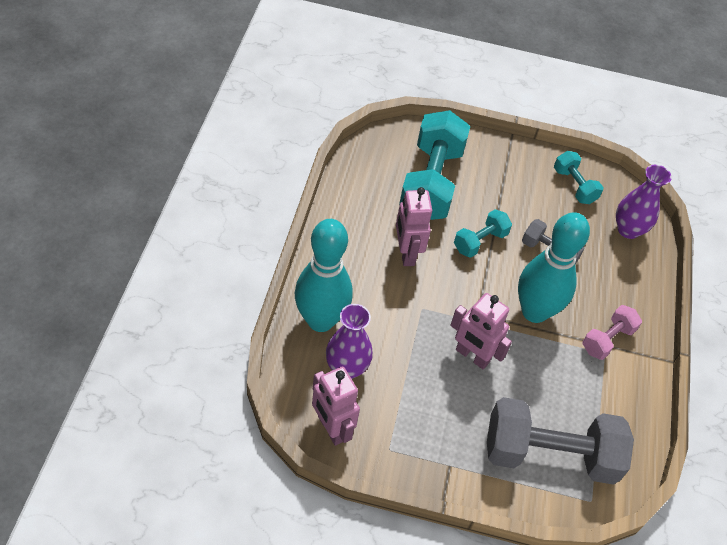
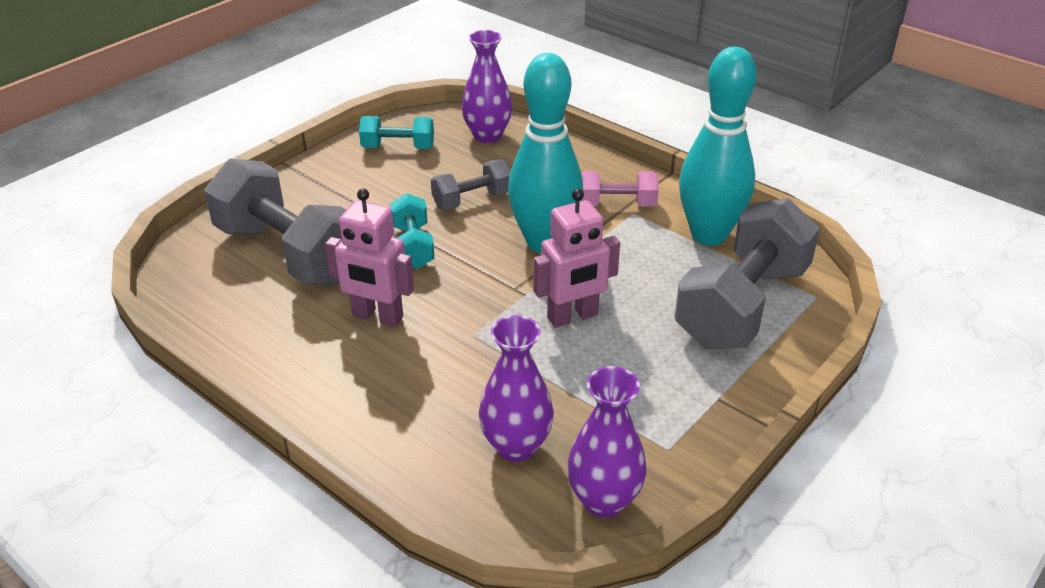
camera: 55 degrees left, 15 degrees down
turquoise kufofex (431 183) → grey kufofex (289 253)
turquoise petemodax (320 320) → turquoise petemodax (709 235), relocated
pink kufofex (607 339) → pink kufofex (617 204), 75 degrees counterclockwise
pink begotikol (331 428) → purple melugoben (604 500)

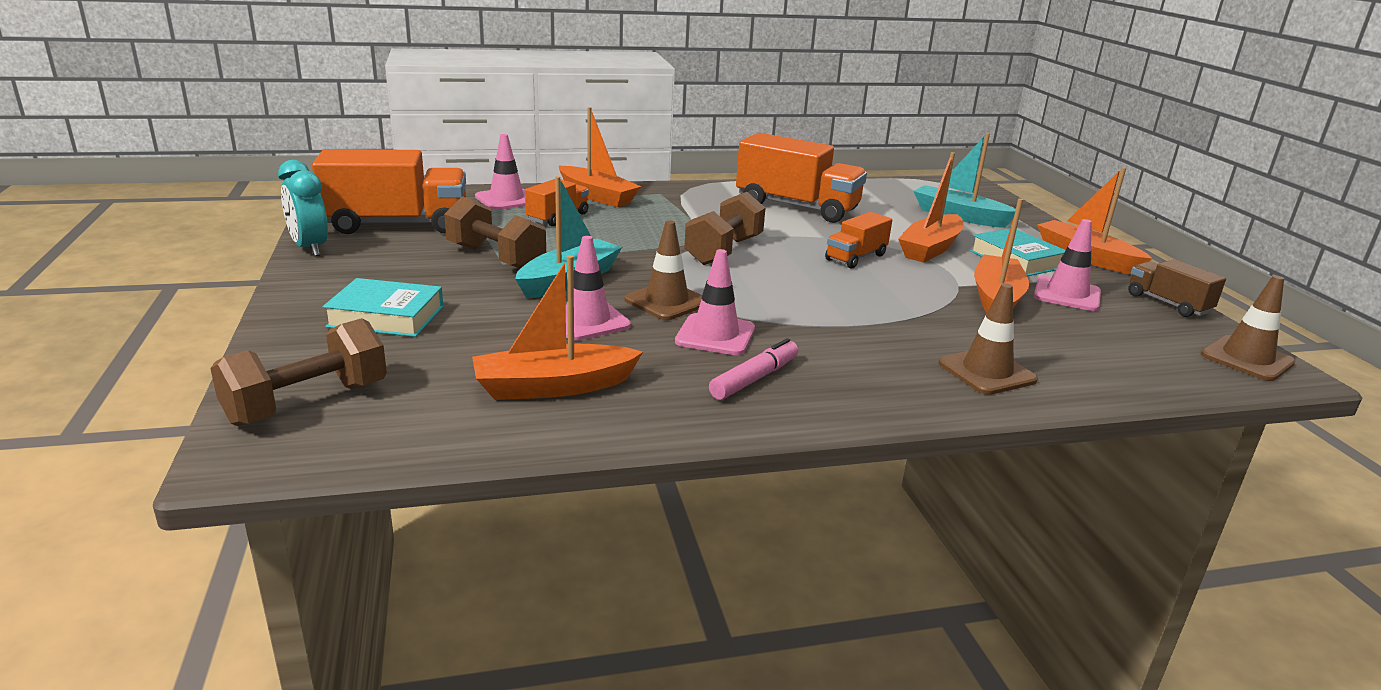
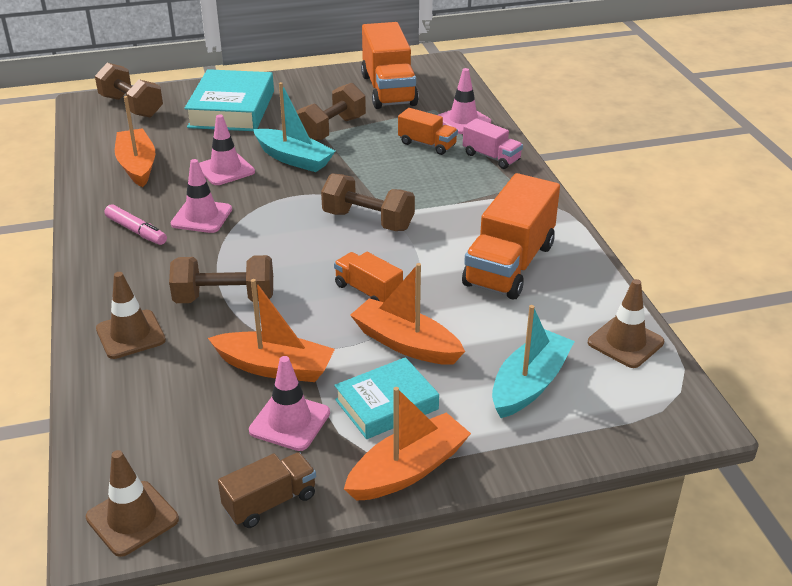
camera: 90 degrees right, 10 degrees up
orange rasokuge (597 196) → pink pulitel (491 157)
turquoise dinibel (310 248) → -
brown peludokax (666 301) → brown peludokax (625 342), relocated
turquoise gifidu (386 316) → turquoise gifidu (232 109), x1.59
- → brown kufofex (225 298)

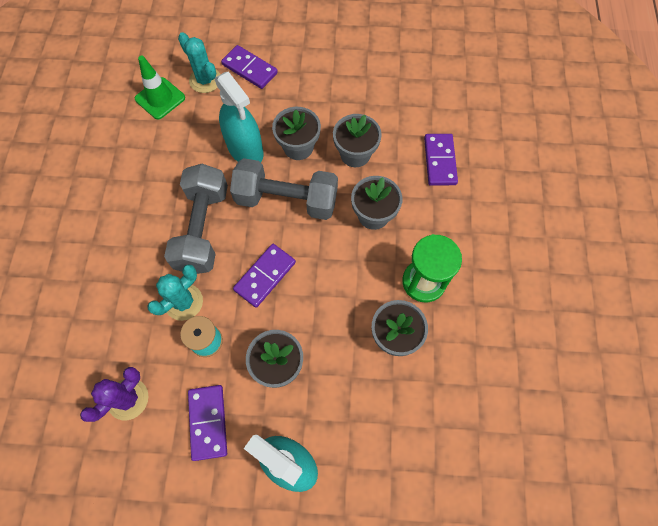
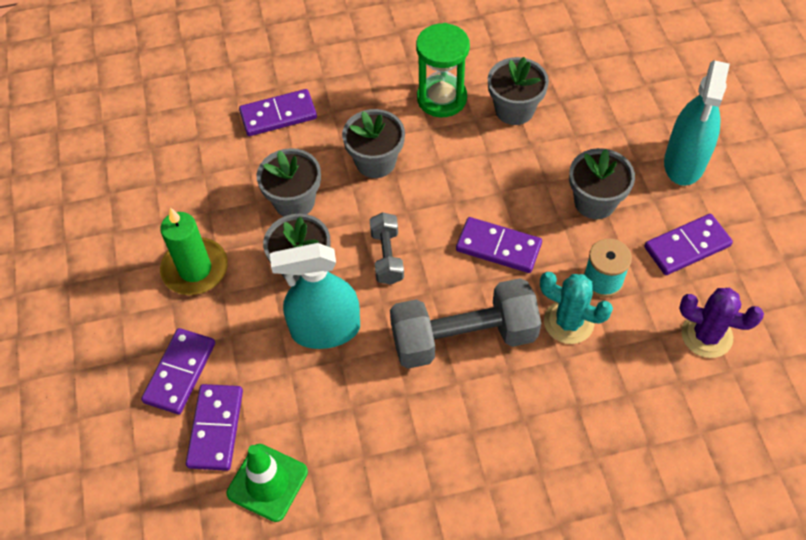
camera: 105 degrees left, 10 degrees down
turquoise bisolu (205 80) → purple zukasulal (216 428)
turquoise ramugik (245 149) → turquoise ramugik (325 330), 135 degrees counterclockwise
grey kufofex (286 200) → grey kufofex (387 256), x0.52
- → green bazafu (195 269)

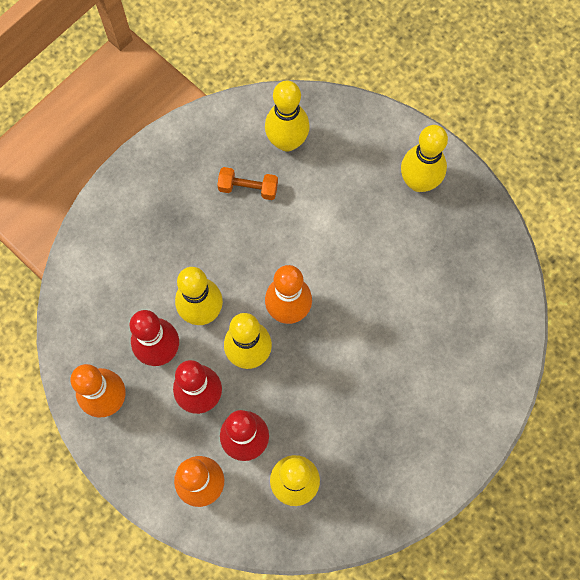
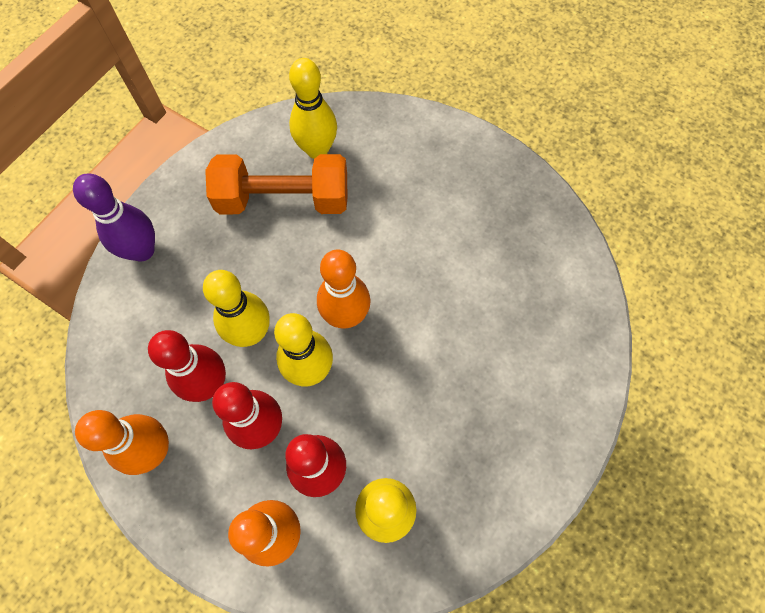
camera: 10 degrees left, 5 degrees down
yellow petemodax (418 182) → -
orange kufofex (248 188) → orange kufofex (283 200), x2.12
- → purple petemodax (142 251)

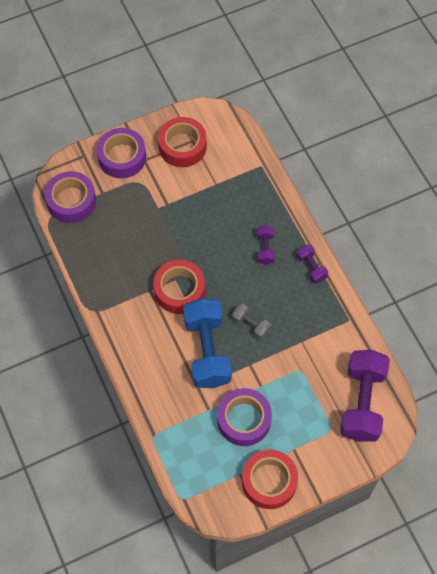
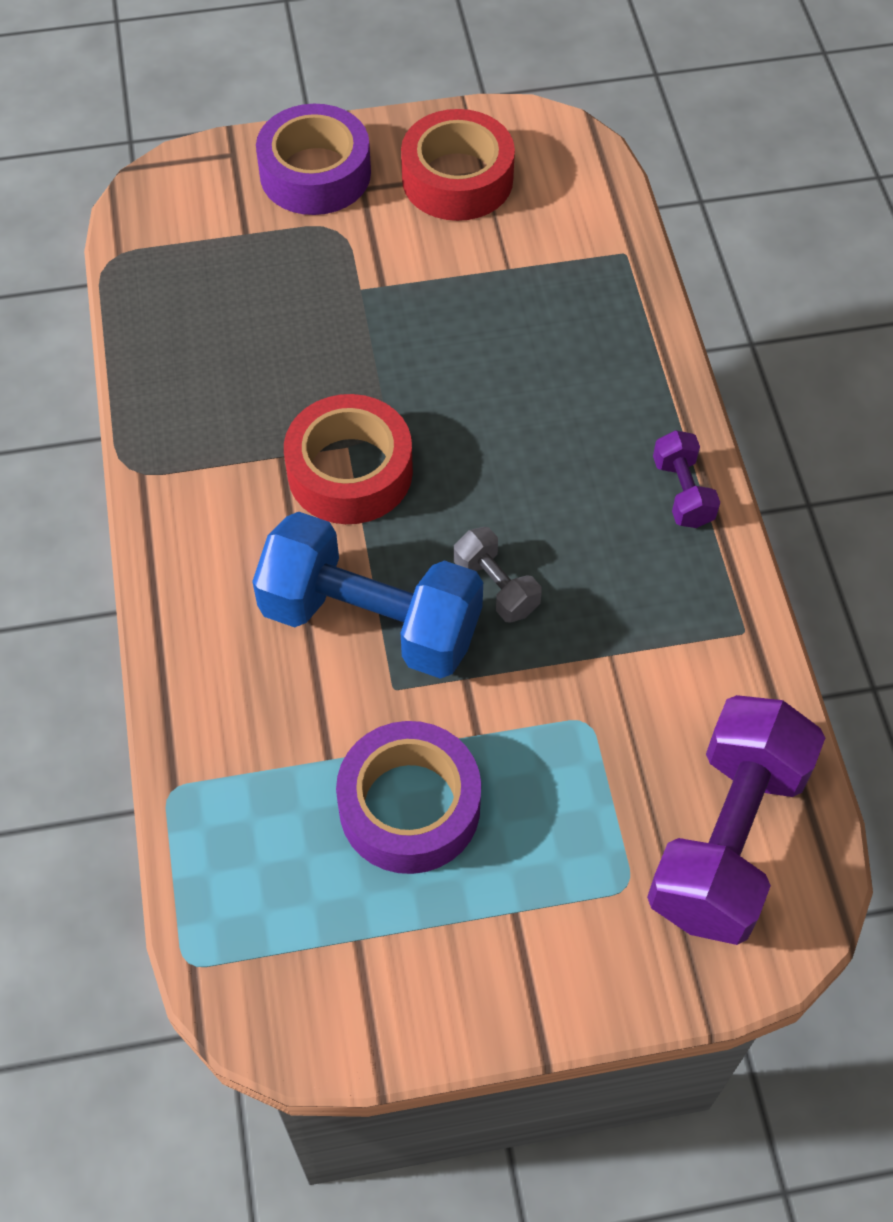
camera: 15 degrees right, 5 degrees down
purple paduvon (71 201) → -
purple kufofex (265 249) → -
blue kufofex (207 351) → blue kufofex (371 621), 75 degrees counterclockwise
red paduvon (269 481) → -

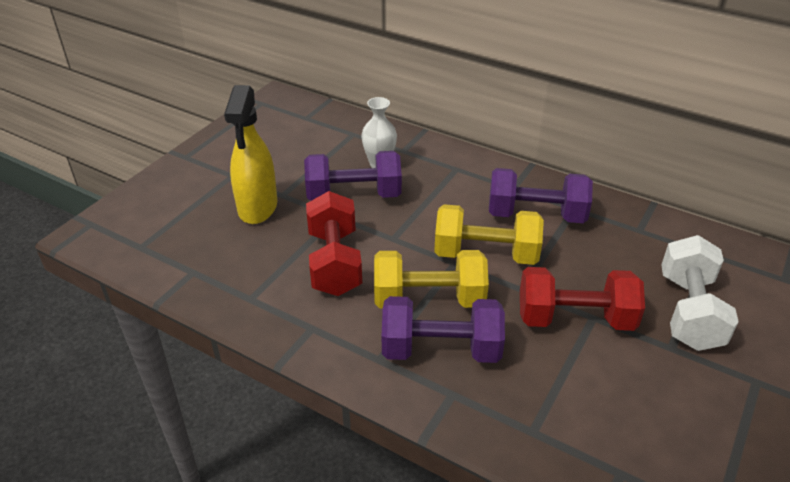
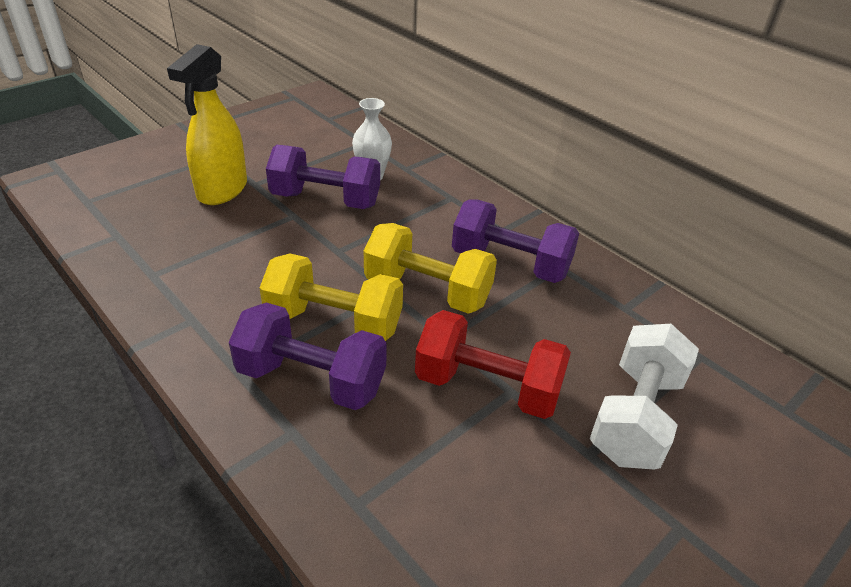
camera: 15 degrees right, 0 degrees up
red kufofex (334 262) → -

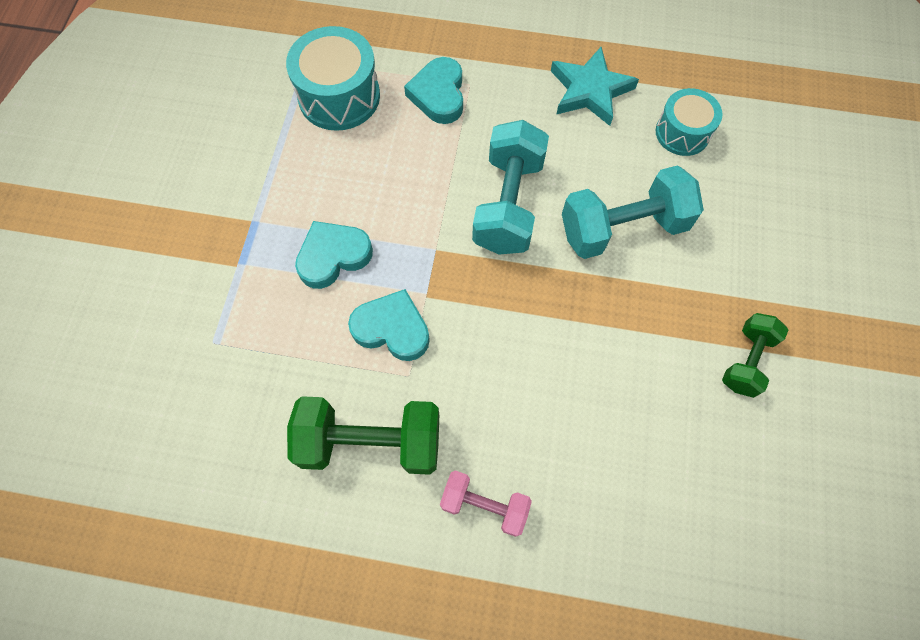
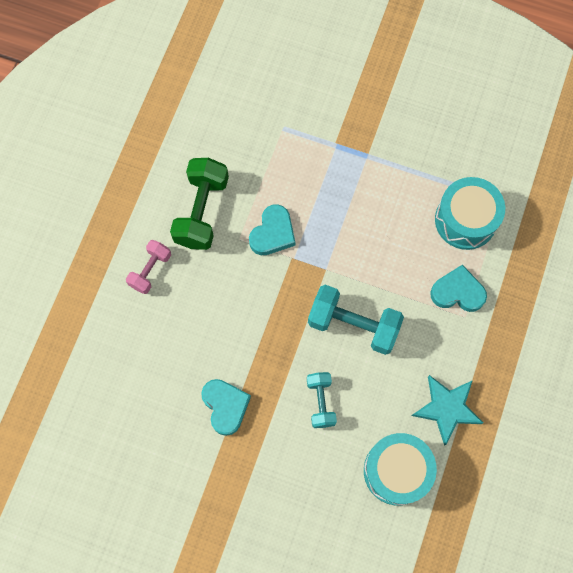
camera: 100 degrees right, 5 degrees up
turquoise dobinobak (682 133) → turquoise dobinobak (396 471), x1.54
turquoise kufofex (623 228) → turquoise kufofex (320 402), x0.59
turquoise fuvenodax (333 256) → turquoise fuvenodax (225 406), relocated
green kufofex (746 361) → -

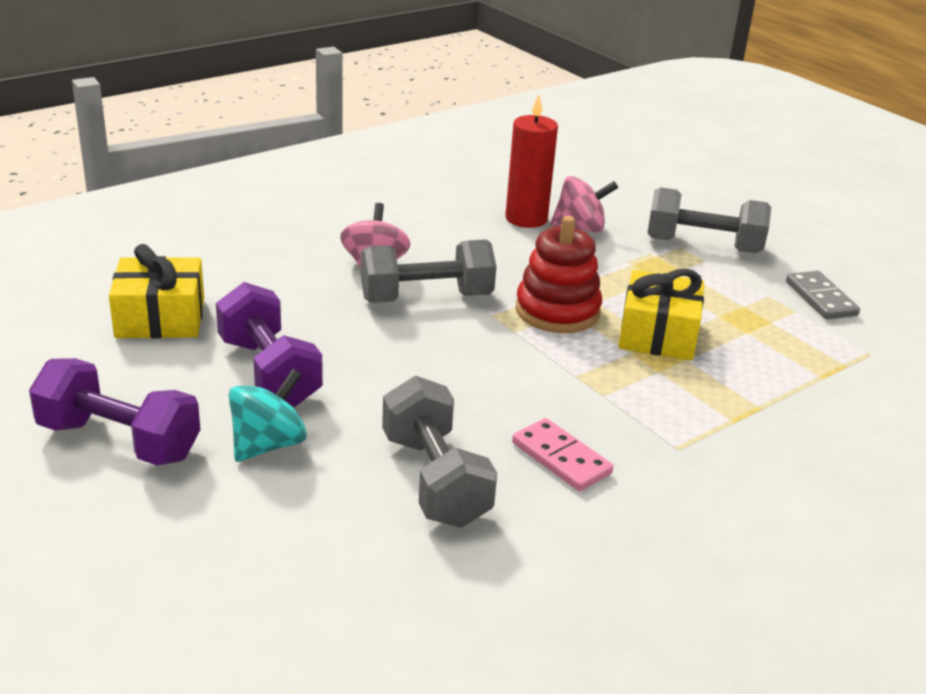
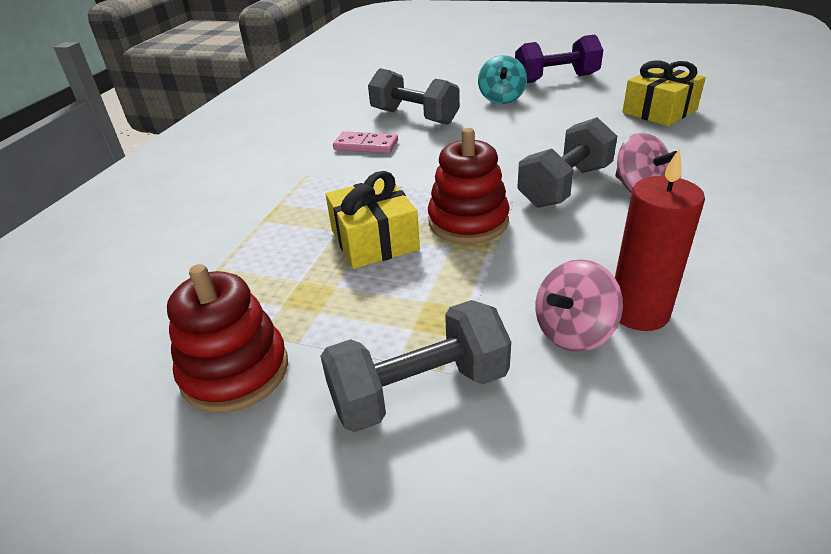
camera: 150 degrees right, 5 degrees up
grey zukasulal (821 298) → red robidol (235 371)
purple kufofex (269 372) → -

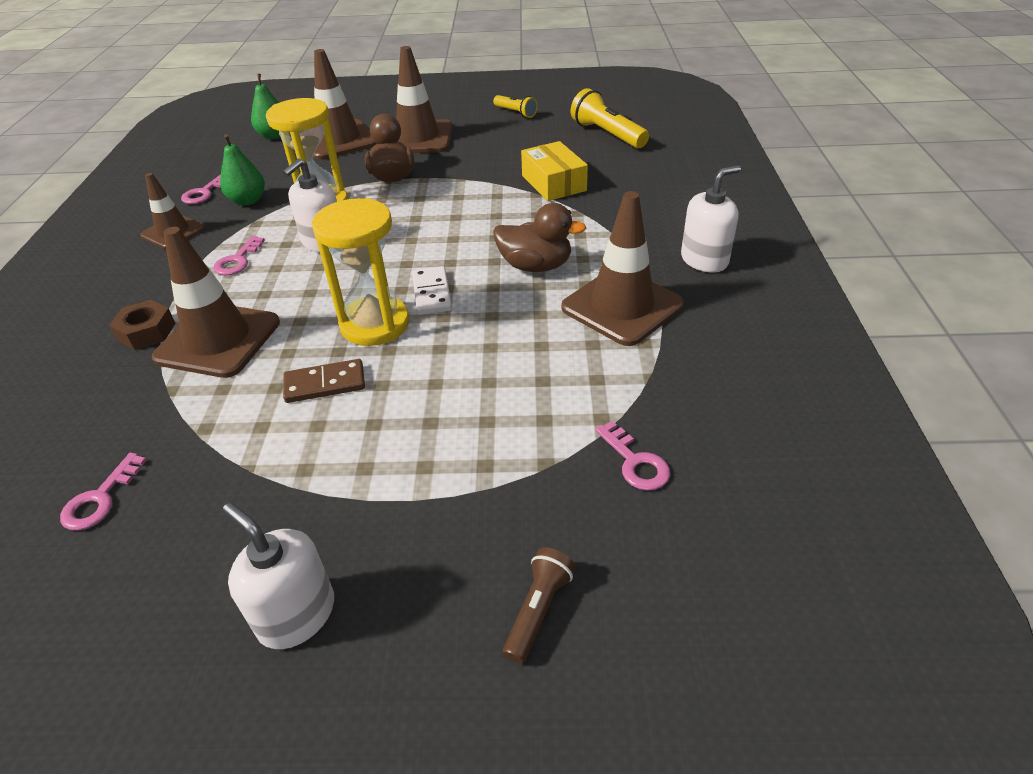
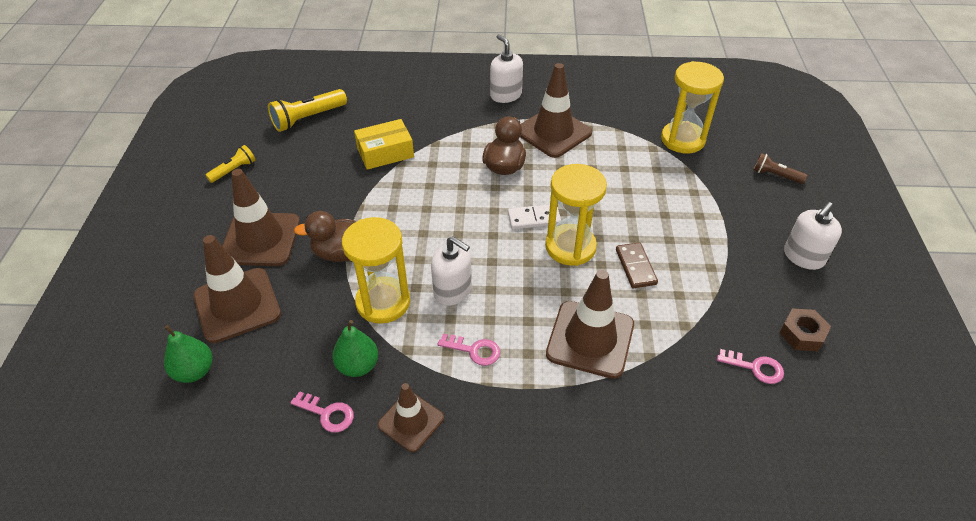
camera: 90 degrees left, 5 degrees up
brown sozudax (146 332) → brown sozudax (802 334), relocated
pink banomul (635 462) → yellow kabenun (682 139)

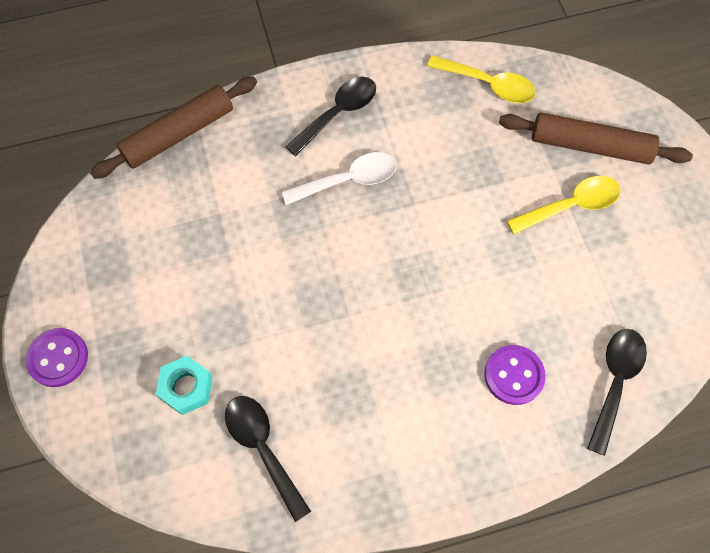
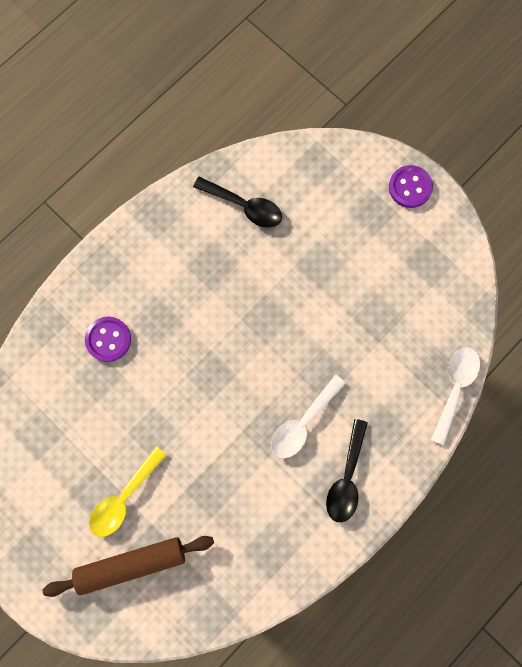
camera: 150 degrees right, 10 degrees up
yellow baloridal (488 85) → -
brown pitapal (178 134) → white baloridal (455 388)
black baloridal (615 382) → -
turquoise sozudax (186 388) → -

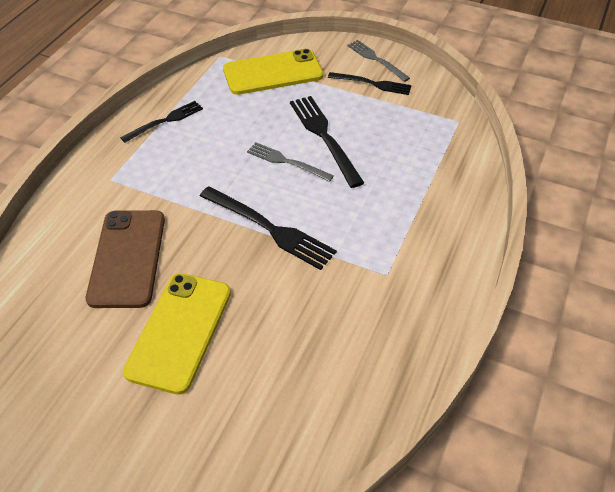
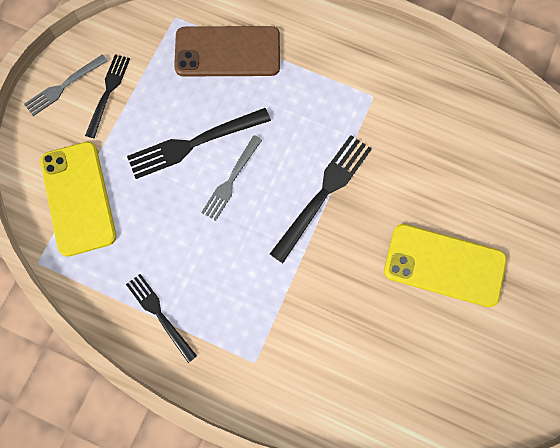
camera: 90 degrees left, 25 degrees up
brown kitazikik (127 258) → brown kitazikik (227 52), relocated

